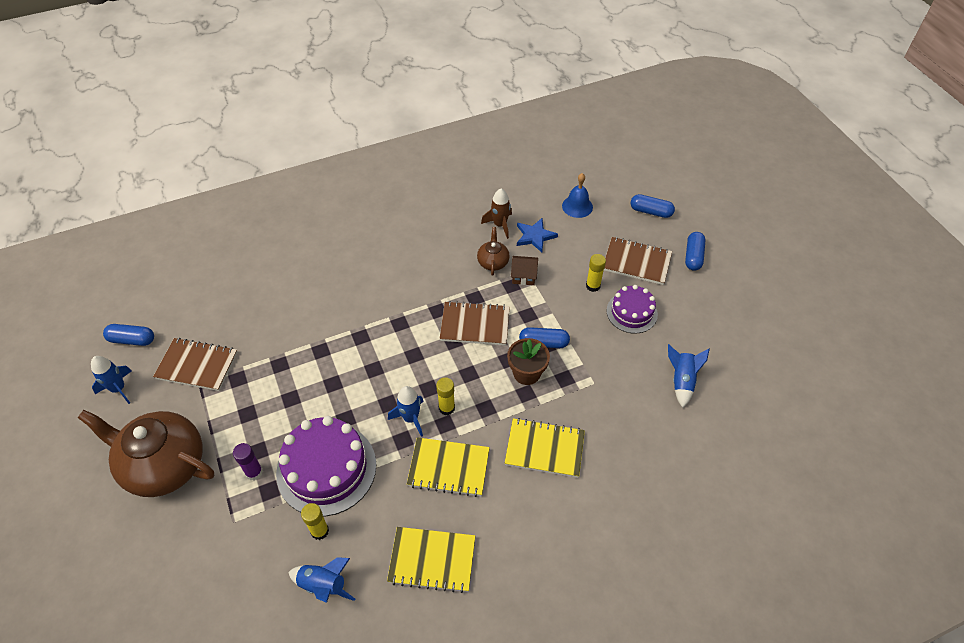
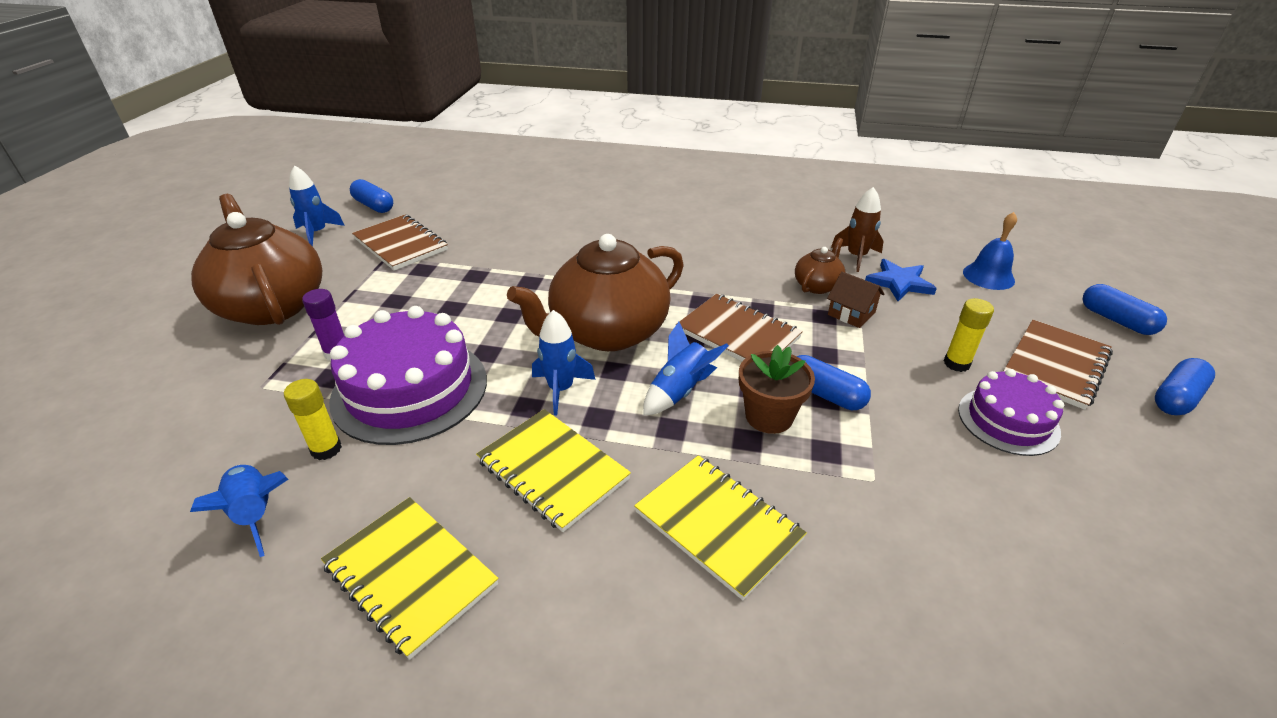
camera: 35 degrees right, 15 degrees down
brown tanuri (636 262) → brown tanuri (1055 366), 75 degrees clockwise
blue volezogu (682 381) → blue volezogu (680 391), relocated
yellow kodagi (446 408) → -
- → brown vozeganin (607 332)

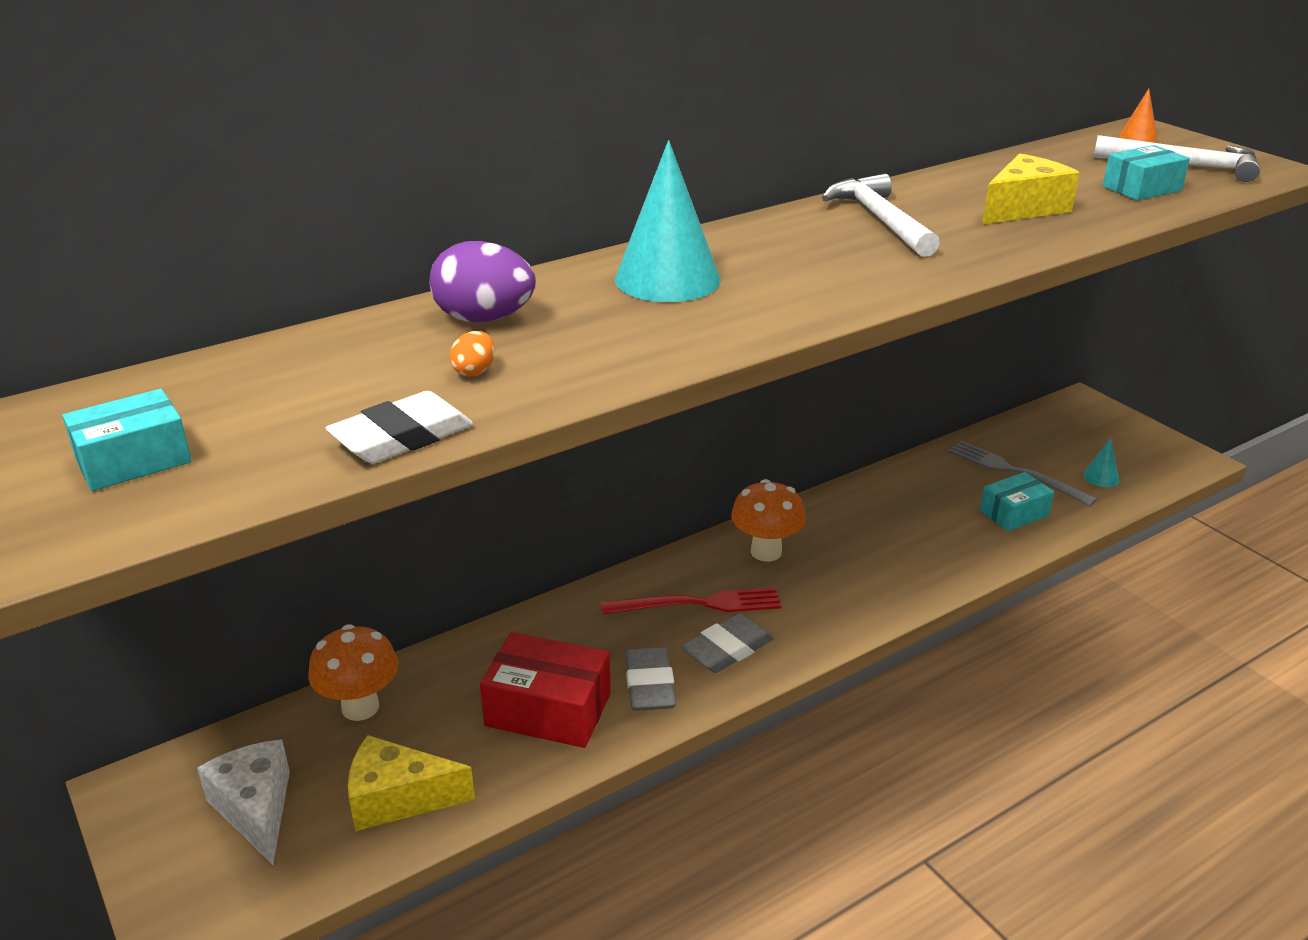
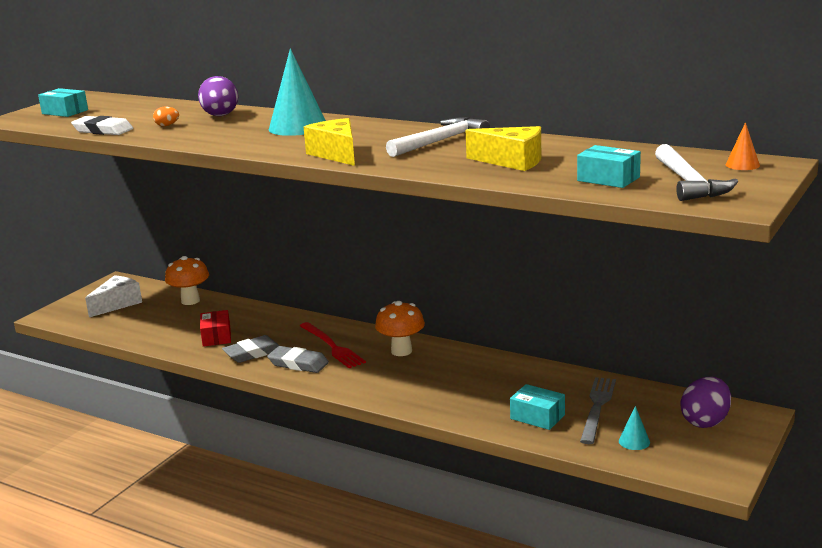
camera: 65 degrees right, 10 degrees down
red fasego (548 710) → red fasego (216 337), x0.64
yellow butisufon (398 798) → yellow butisufon (336 154), relocated
- → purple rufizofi (705 421)

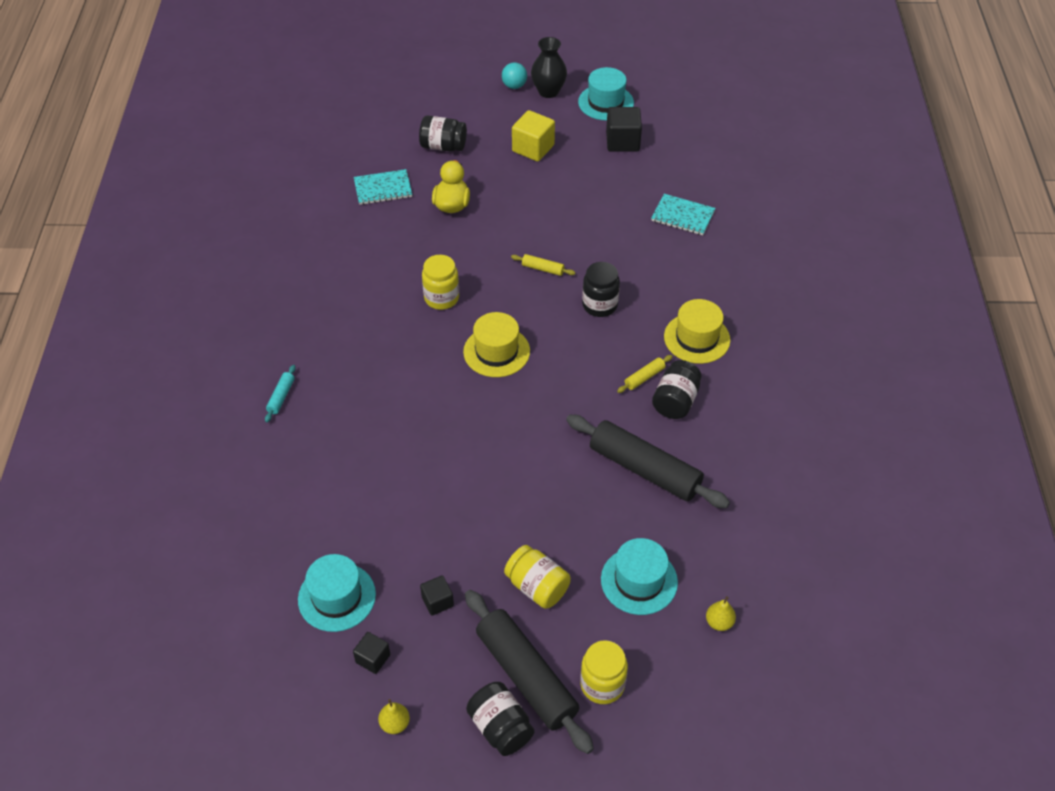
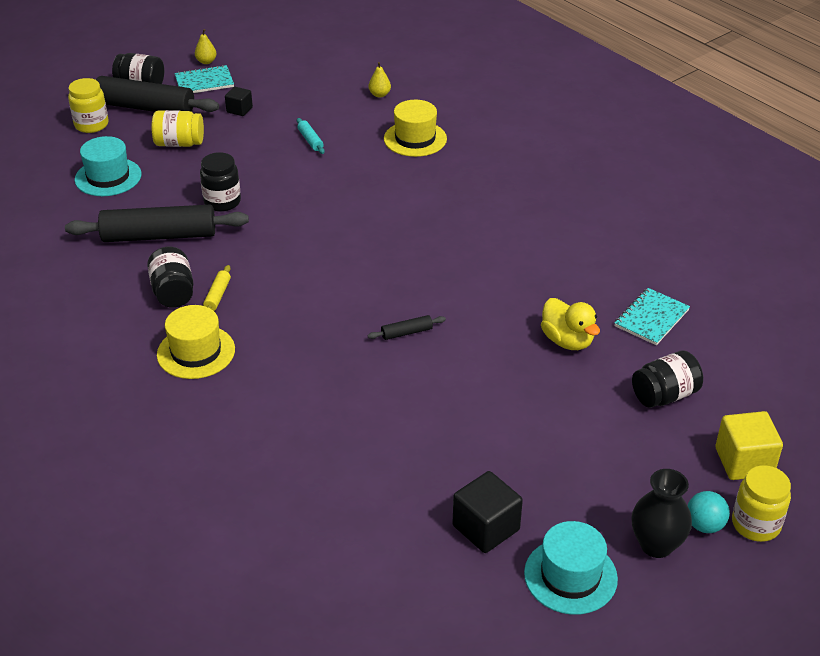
camera: 140 degrees right, 10 degrees down
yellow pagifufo (533 148) → yellow pagifufo (744 461), relocated
turquoise tanuri (683 216) → turquoise tanuri (204 82), relocated
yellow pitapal (543 269) → black pitapal (406 332)
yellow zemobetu (441 298) → yellow zemobetu (755 524), relocated
black zemobetu (599 305) → black zemobetu (222 202), relocated
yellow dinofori (496 351) → yellow dinofori (415 139), relocated
turquoise pitapal (281 397) → turquoise pitapal (310 140), relocated
turquoise dinofori (337 597) → -
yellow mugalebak (719 622) → yellow mugalebak (379 94), relocated
black pagifufo (373 658) → -

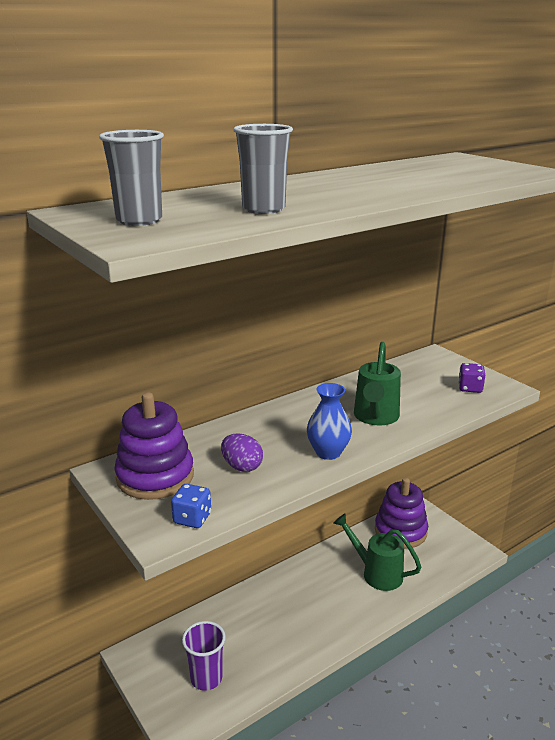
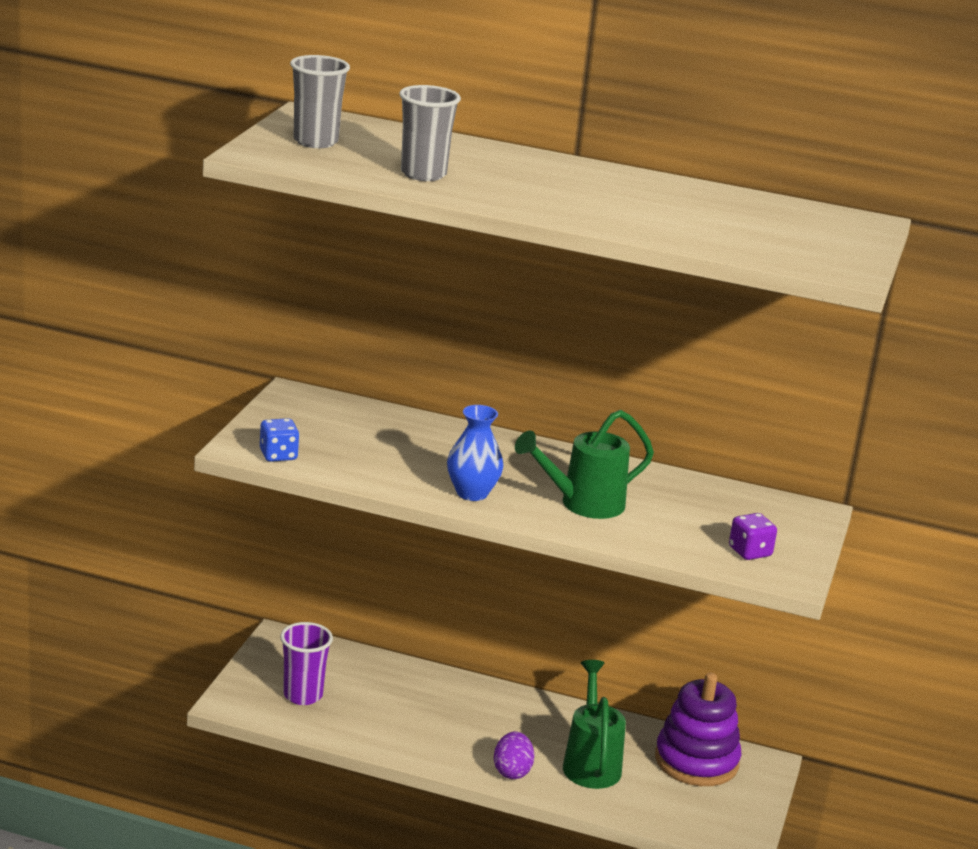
camera: 50 degrees right, 0 degrees up
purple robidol (155 476) → -
purple rufizofi (242 467) → purple rufizofi (512 771), relocated

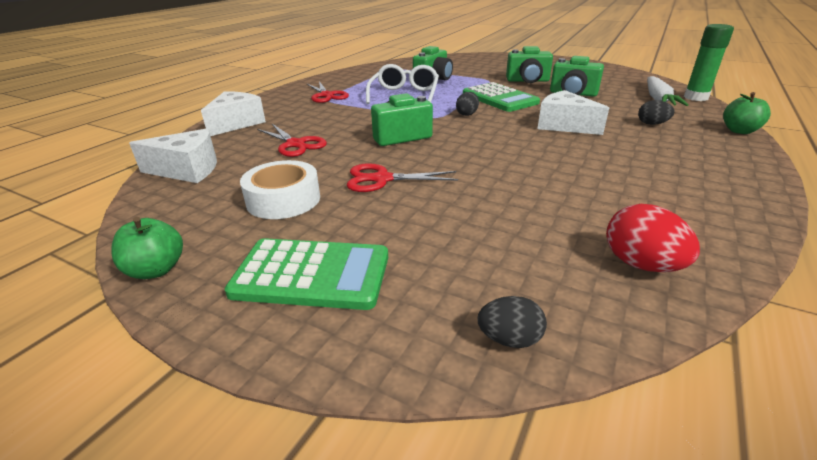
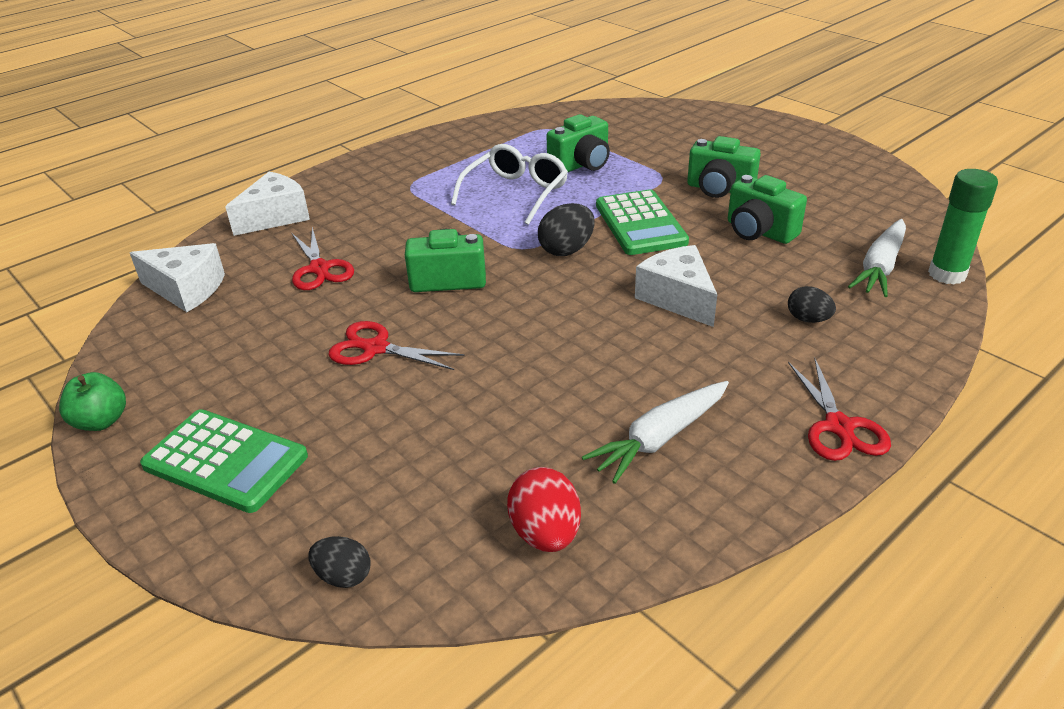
camera: 20 degrees right, 5 degrees up
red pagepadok (327 95) → red pagepadok (839 427), relocated
black rufizofi (467 114) → black rufizofi (566 250), x1.54
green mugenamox (739 131) → -
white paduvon (283 200) → -
- → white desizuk (660 438)

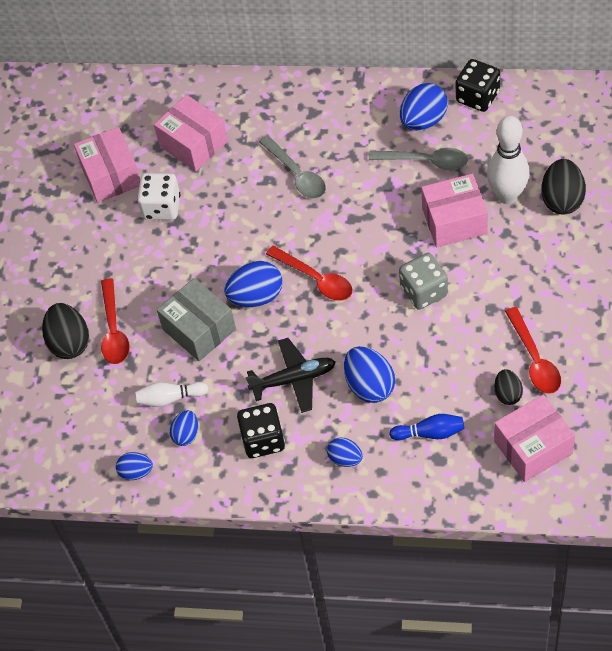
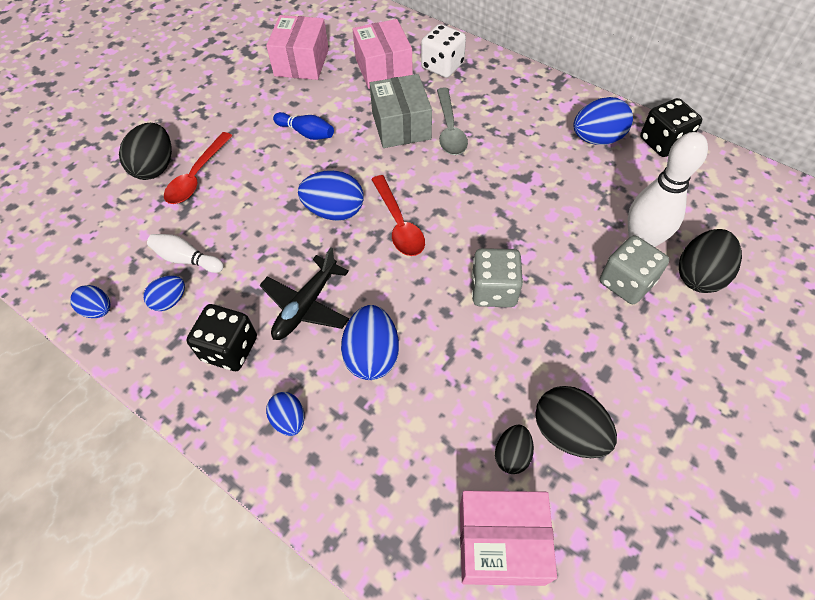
camera: 25 degrees right, 0 degrees up
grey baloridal (426 161) → -
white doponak (162 207) → white doponak (442 66), relocated
pink fasego (454 221) → -
grey fasego (199 329) → grey fasego (401 126), relocated
red baloridal (534 359) → black rufizofi (568 432)
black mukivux (294 379) → black mukivux (306 306), 105 degrees clockwise
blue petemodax (430 433) → blue petemodax (306 133), relocated
- → grey doponak (626 282)

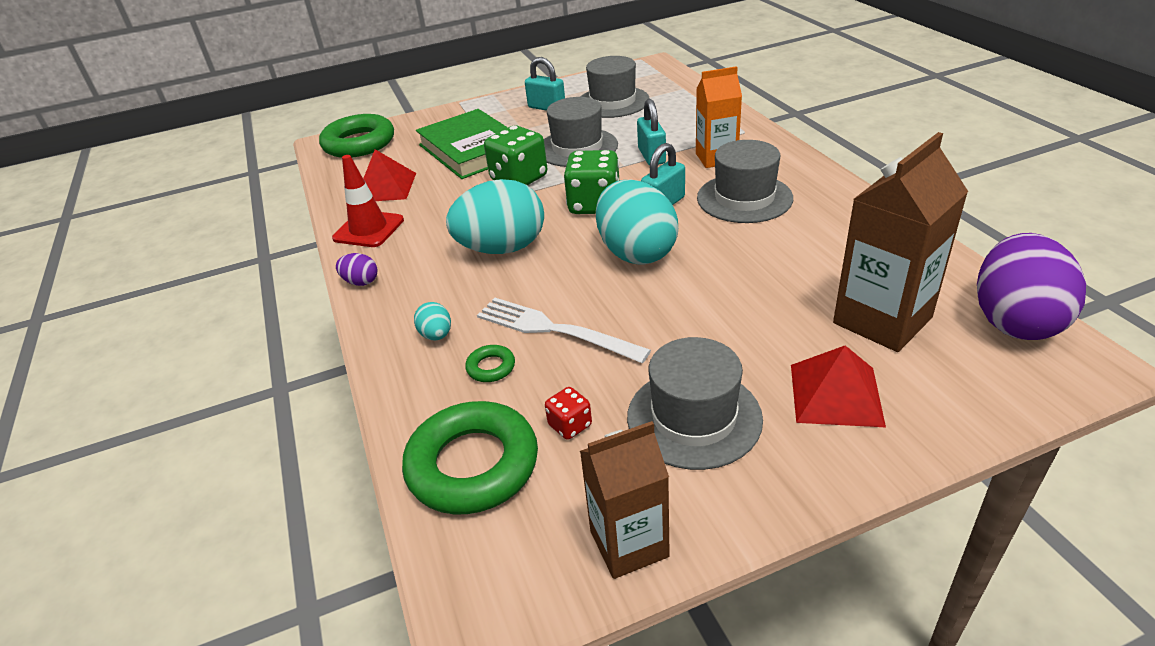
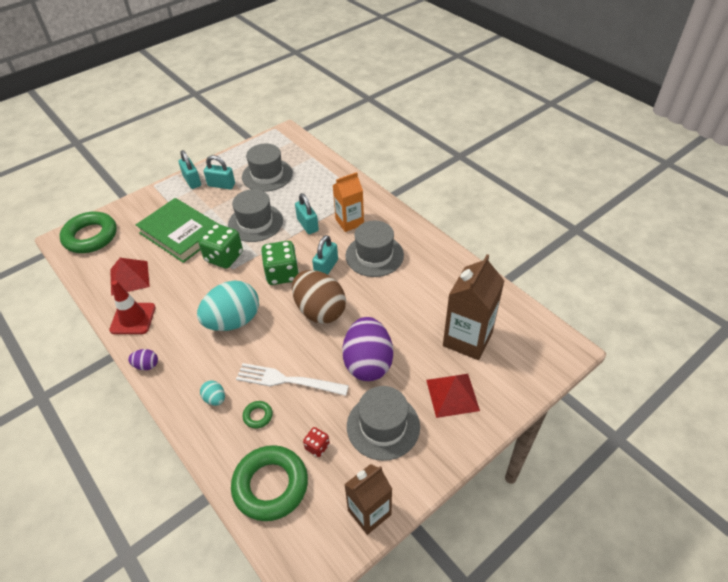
camera: 20 degrees left, 10 degrees up
turquoise rufizofi (636 252) → brown rufizofi (320 311)
purple rufizofi (1015 321) → purple rufizofi (368 363), relocated
- → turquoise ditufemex (192 181)

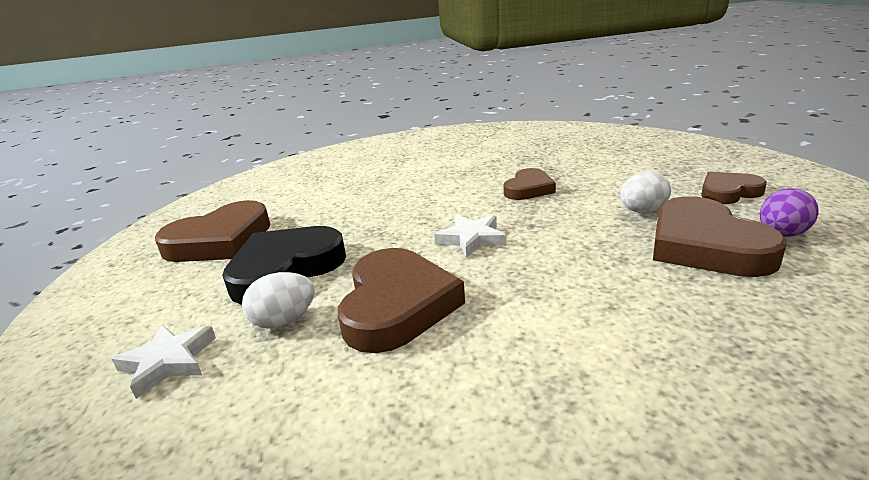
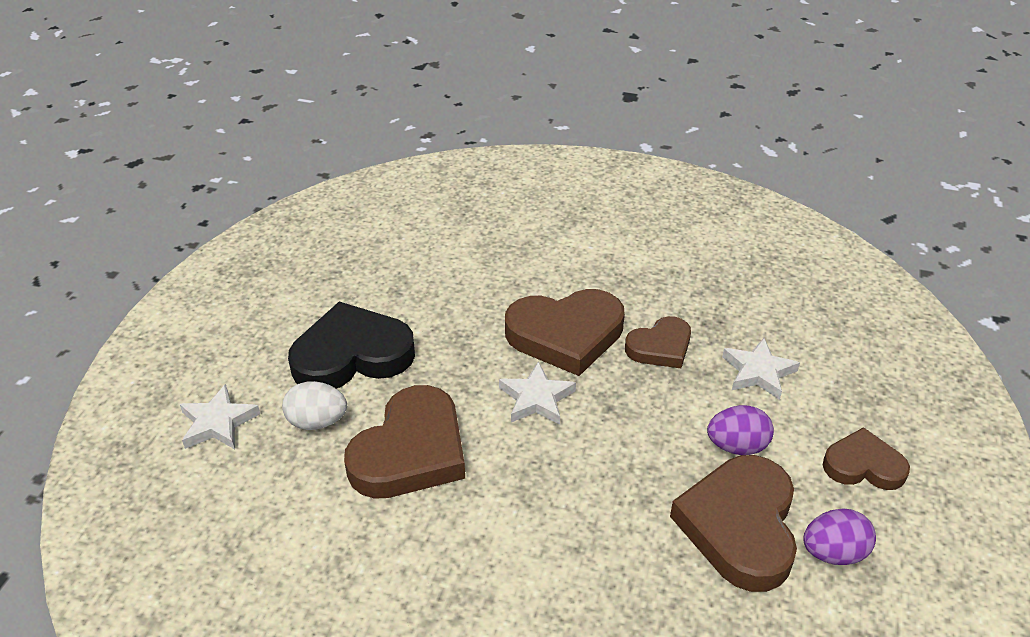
camera: 25 degrees right, 15 degrees up
white rufizofi (642 211) → purple rufizofi (737 446)
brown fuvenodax (220 241) → brown fuvenodax (566 335), relocated
- → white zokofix (758 372)

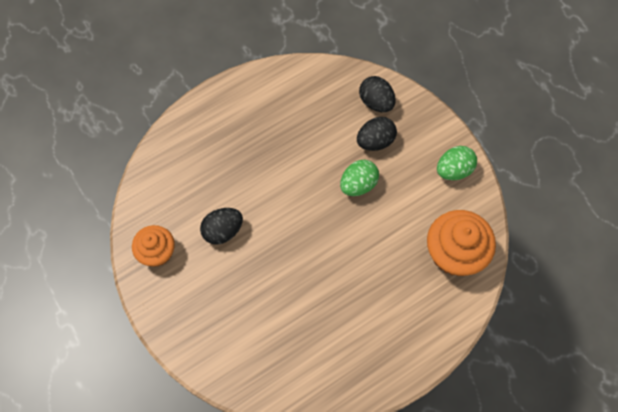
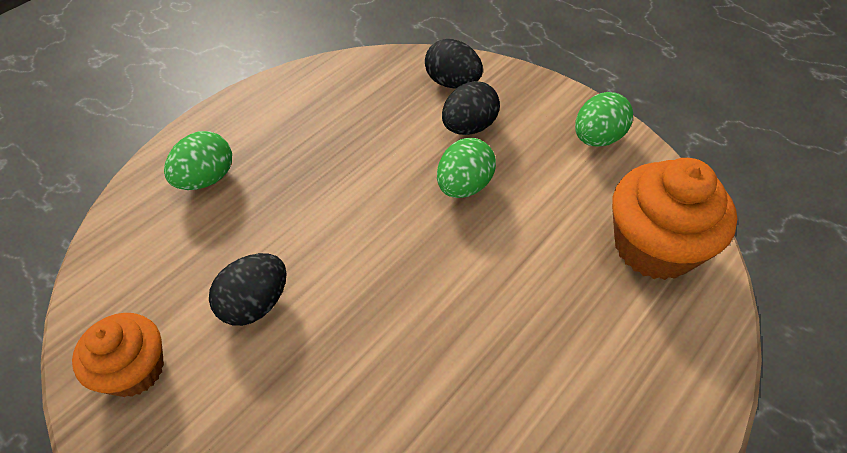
camera: 15 degrees left, 15 degrees down
- → green rufizofi (206 179)

